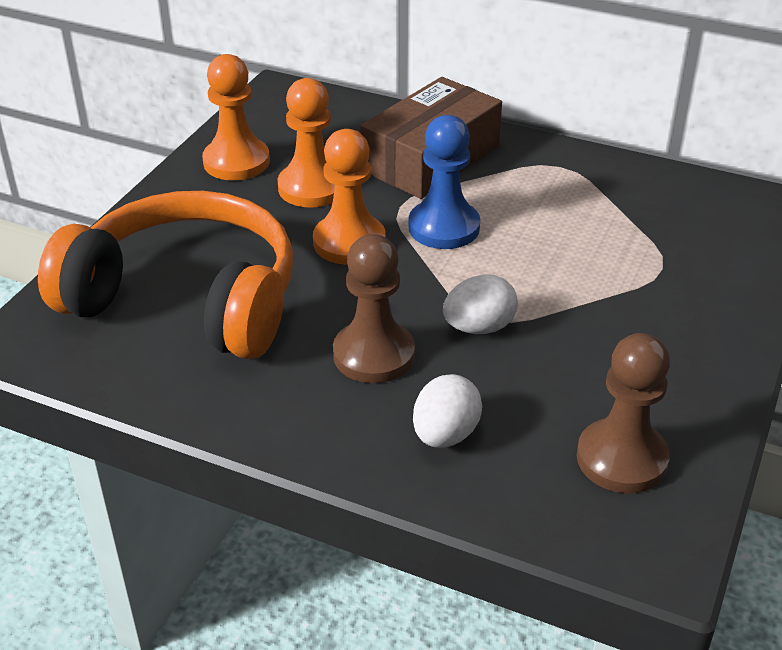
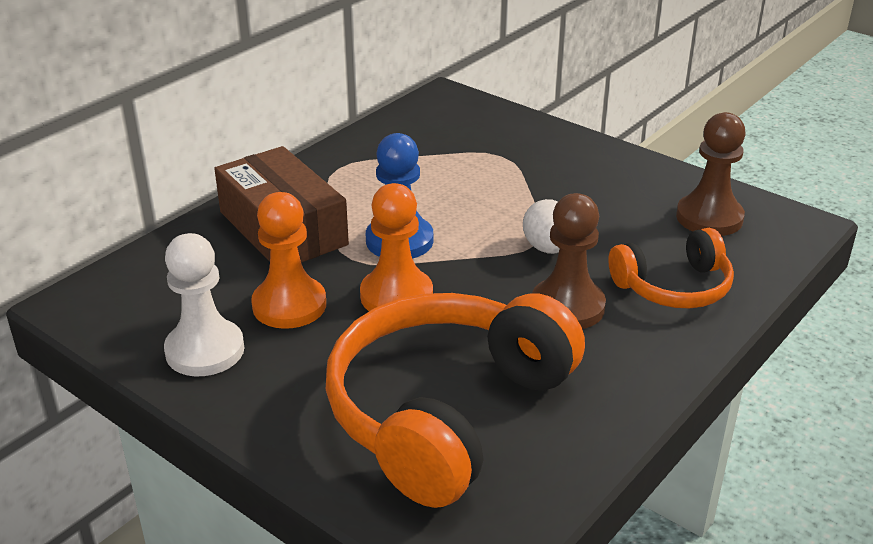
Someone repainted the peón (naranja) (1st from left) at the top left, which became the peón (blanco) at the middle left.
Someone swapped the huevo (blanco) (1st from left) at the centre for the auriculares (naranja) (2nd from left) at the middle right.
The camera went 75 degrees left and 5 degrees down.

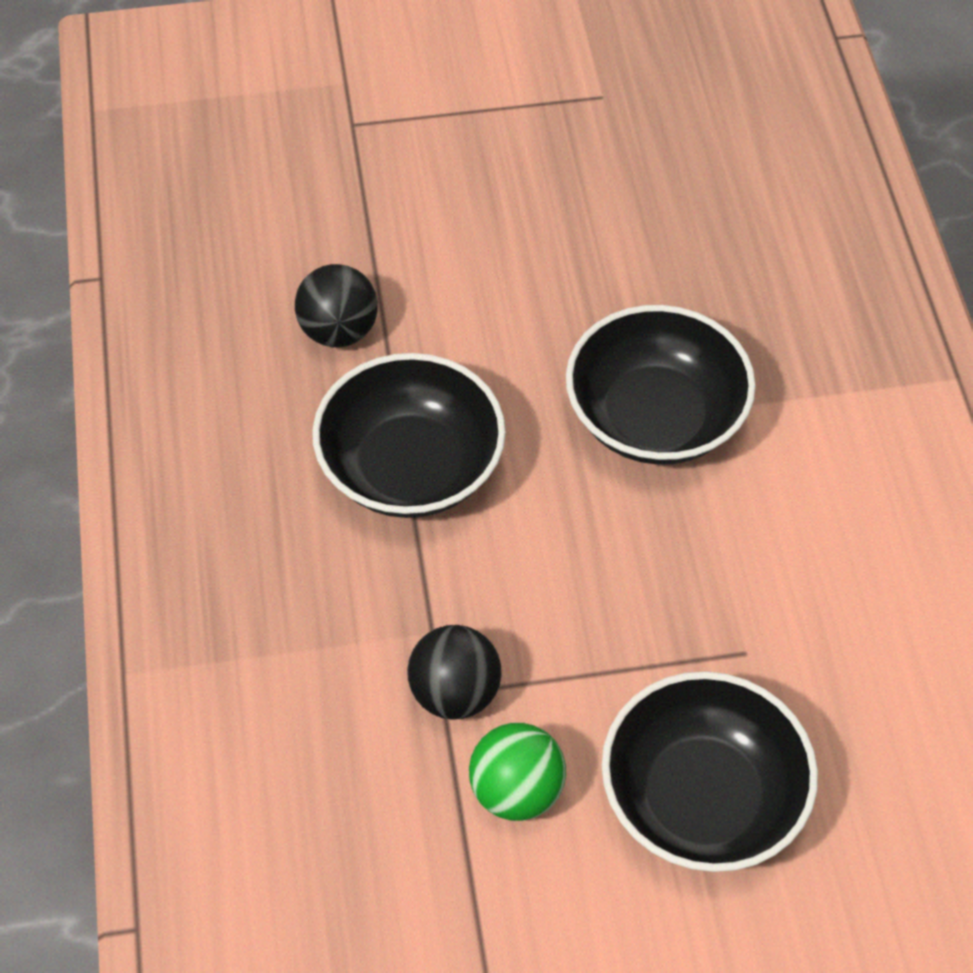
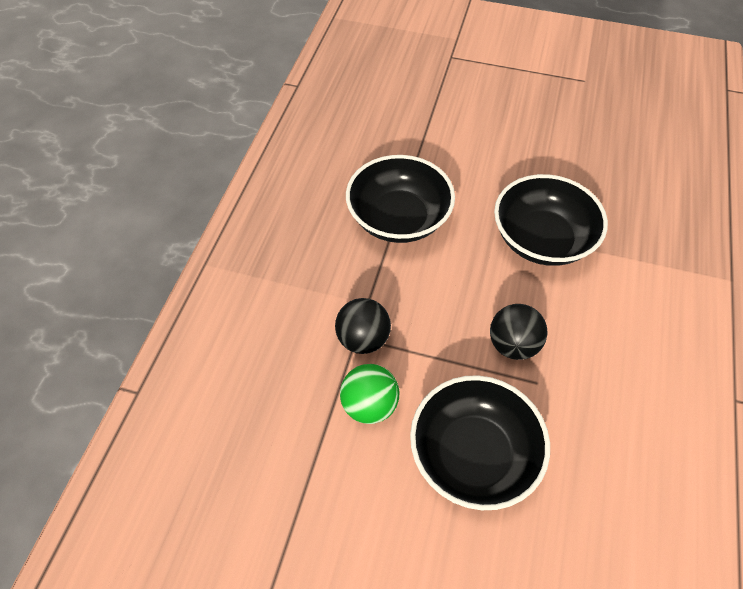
Someone carried the pelota (negro) (1st from left in the first image) from the top centre to the middle right.
The camera went 25 degrees right and 0 degrees up.

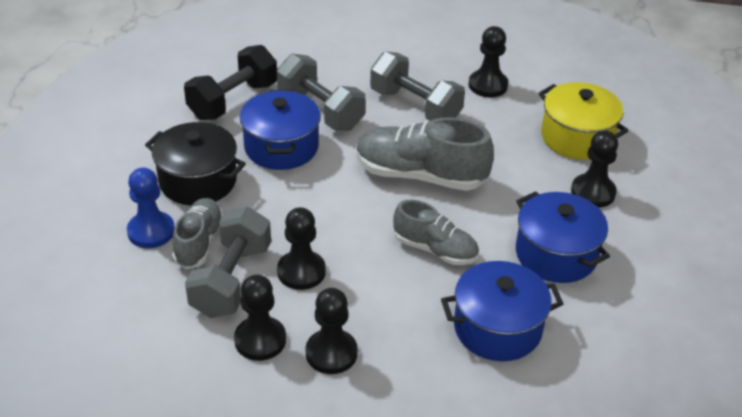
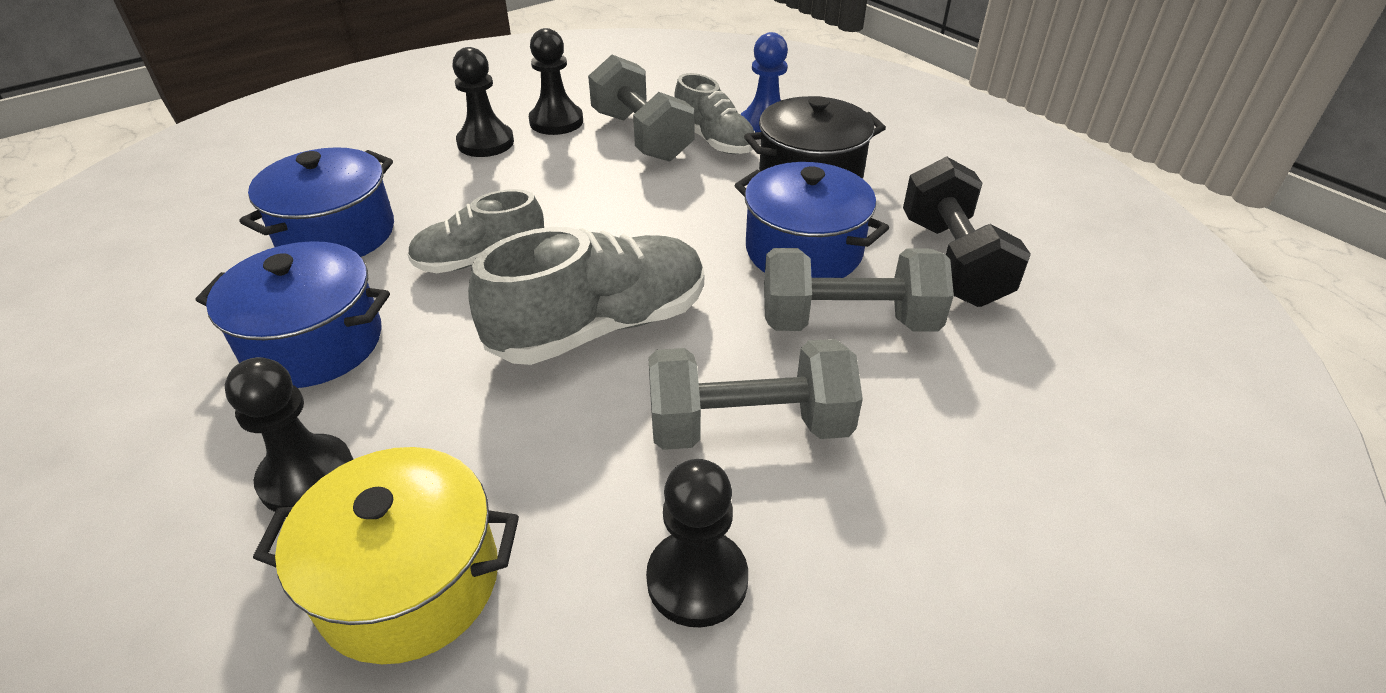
Someone took away the peón (negro) (2nd from left) at the centre.
The camera went 135 degrees right and 0 degrees up.

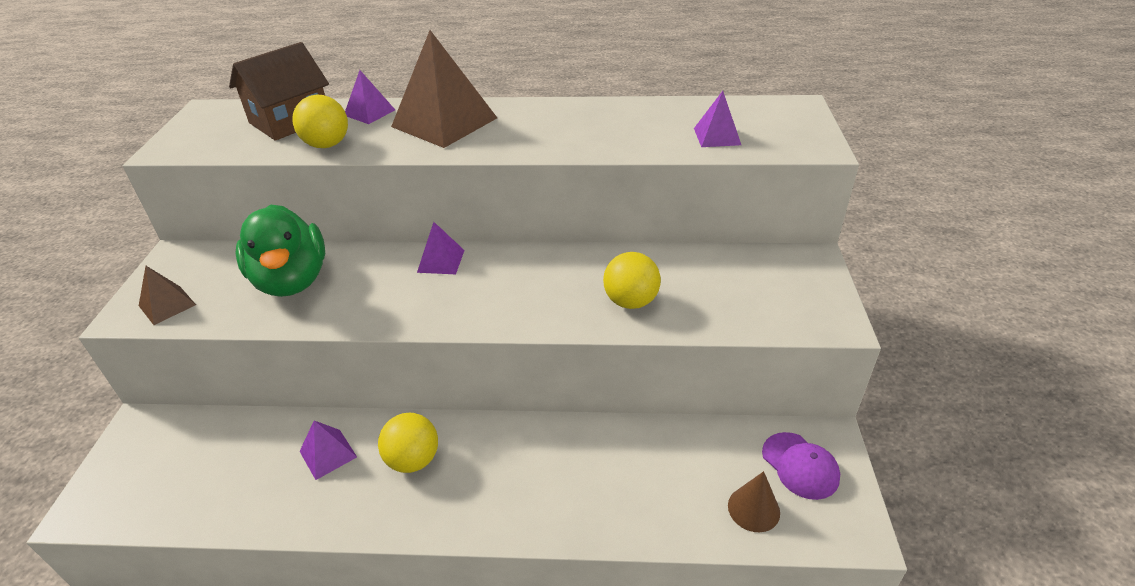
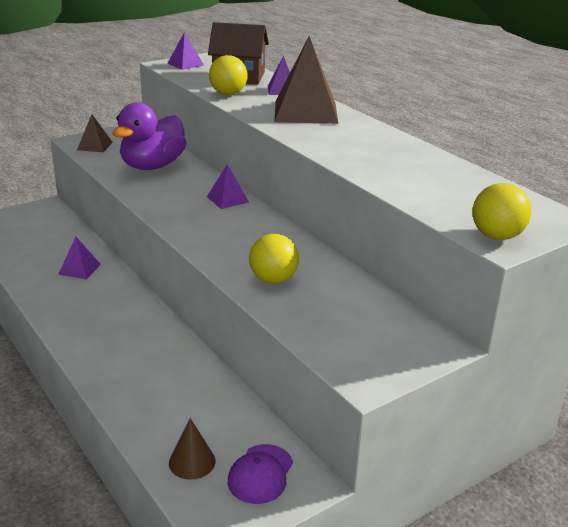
Someone carried the pirámide (morado) (4th from left in the first image) from the top centre to the top left.
Someone repainted the pato (verde) at the middle left, which became the pato (morado) at the top left.
Someone carried the pelota (amarillo) (2nd from left in the first image) from the bottom centre to the middle right.
The camera went 50 degrees right and 10 degrees down.

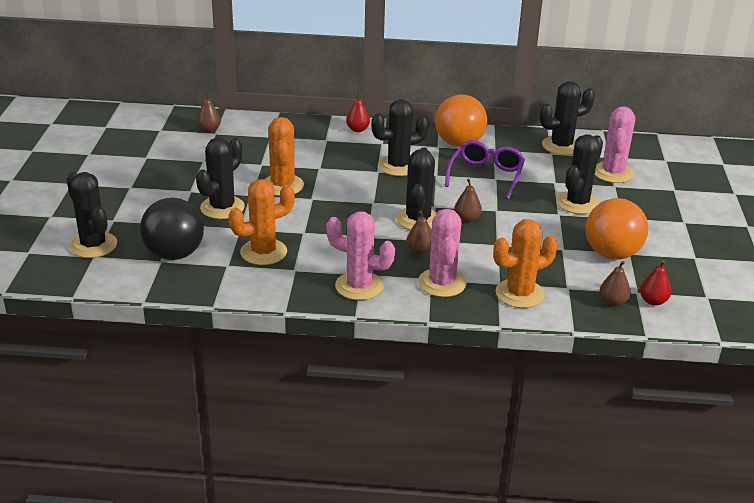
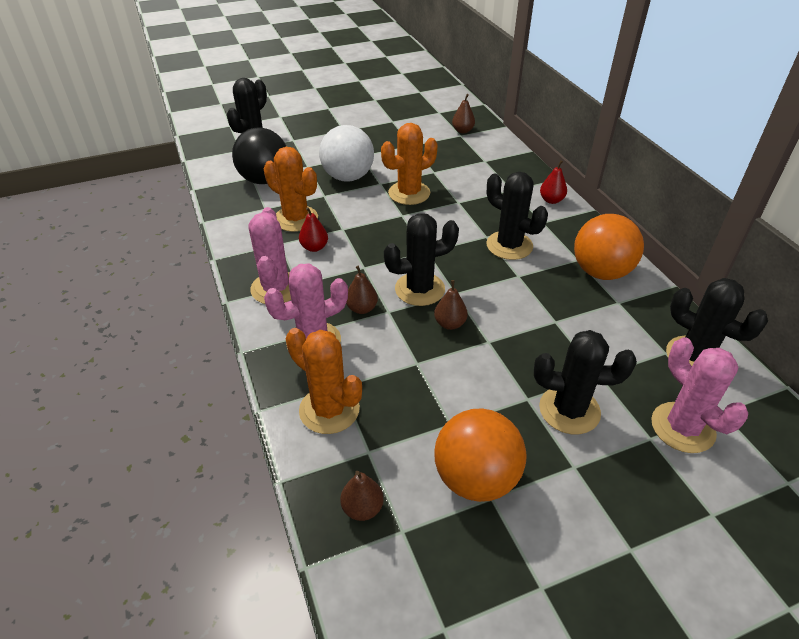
Someone rotated the cactus (rosa) (3rd from left) at the top right by 75 degrees clockwise.
Someone swapped the cactus (negro) (2nd from left) at the middle left for the pelota (blanco) at the top centre.
Someone took away the gafas (morado) at the centre.
Someone carried the pera (rojo) (2nd from left in the first image) from the middle right to the centre.
The camera went 65 degrees right and 10 degrees up.

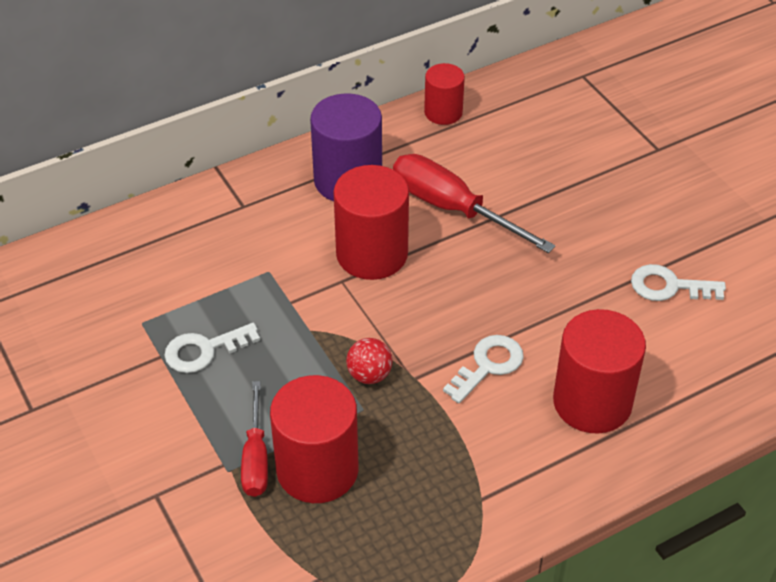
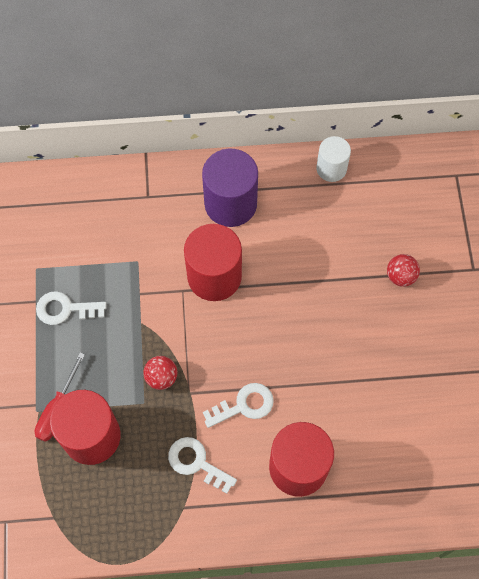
Someone repainted the cilindro (rojo) (3rd from left) at the top centre, which became the cilindro (blanco) at the top right.
Someone took away the destornillador (rojo) (2nd from left) at the centre.
Someone carried the llave (blanco) (3rd from left in the first image) from the middle right to the bottom centre.
Someone put down the pelota (rojo) (2nd from left) at the middle right.
The camera went 25 degrees right and 20 degrees up.

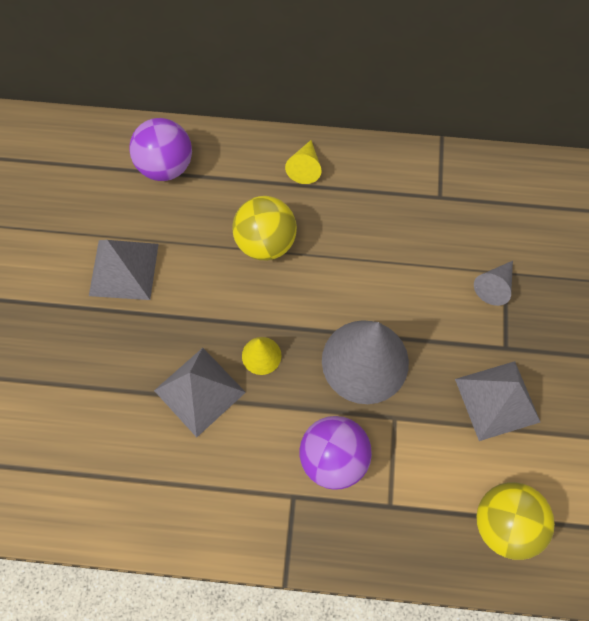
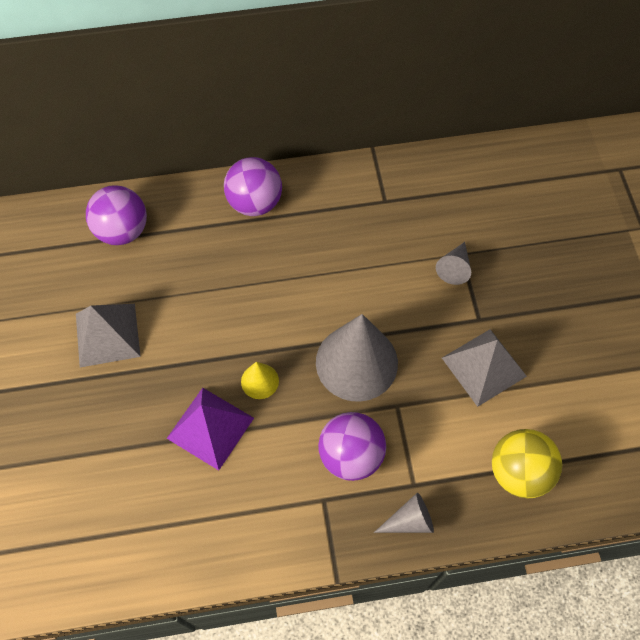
Someone swapped the cono (amarillo) (2nd from left) at the top centre for the pelota (morado) (2nd from left) at the top centre.
Someone took away the pelota (amarillo) (1st from left) at the centre.
Someone repainted the pirámide (gris) (2nd from left) at the centre, which became the pirámide (morado) at the bottom left.
Someone put down the cono (gris) (2nd from left) at the bottom centre.
The camera went 15 degrees left and 5 degrees down.

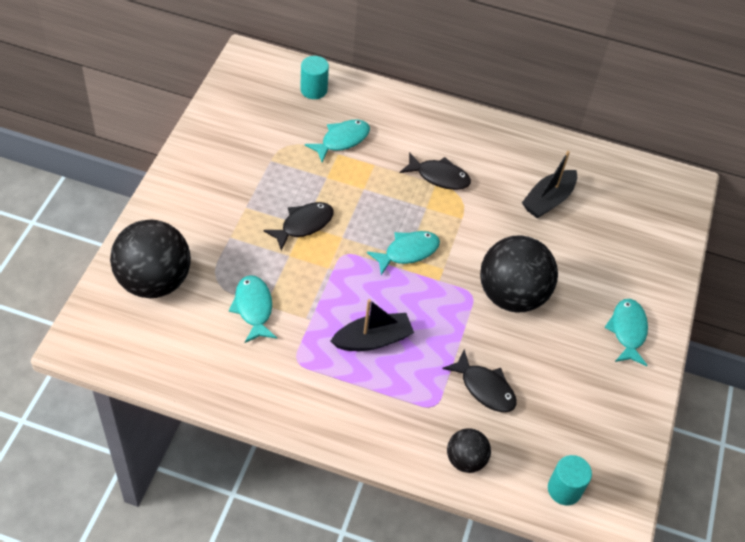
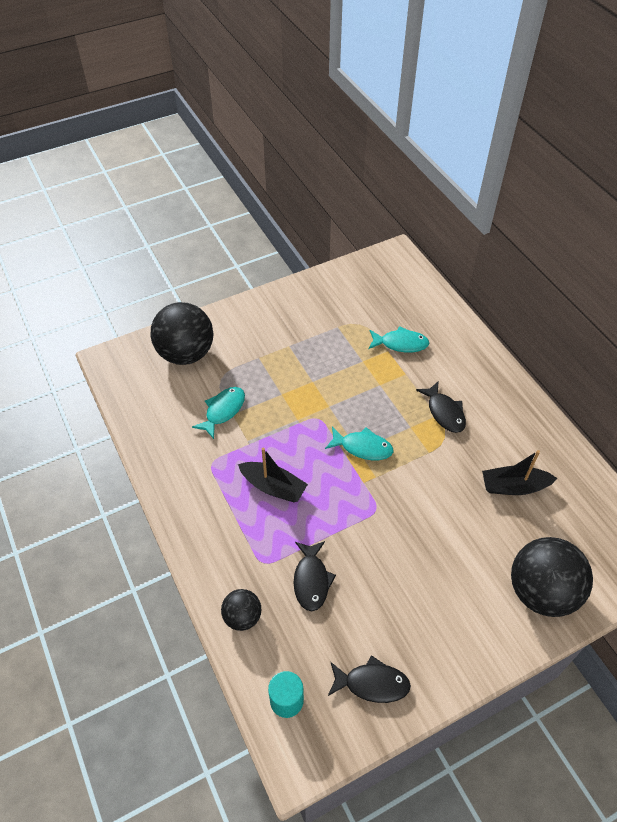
Someone took away the cilindro (turquesa) (1st from left) at the top centre.
Someone carried the pez (negro) (1st from left in the first image) from the centre to the bottom centre.
Someone carried the pelota (negro) (3rd from left) from the middle right to the bottom right.
Someone took away the pez (turquesa) (4th from left) at the middle right.
The camera went 50 degrees right and 0 degrees up.

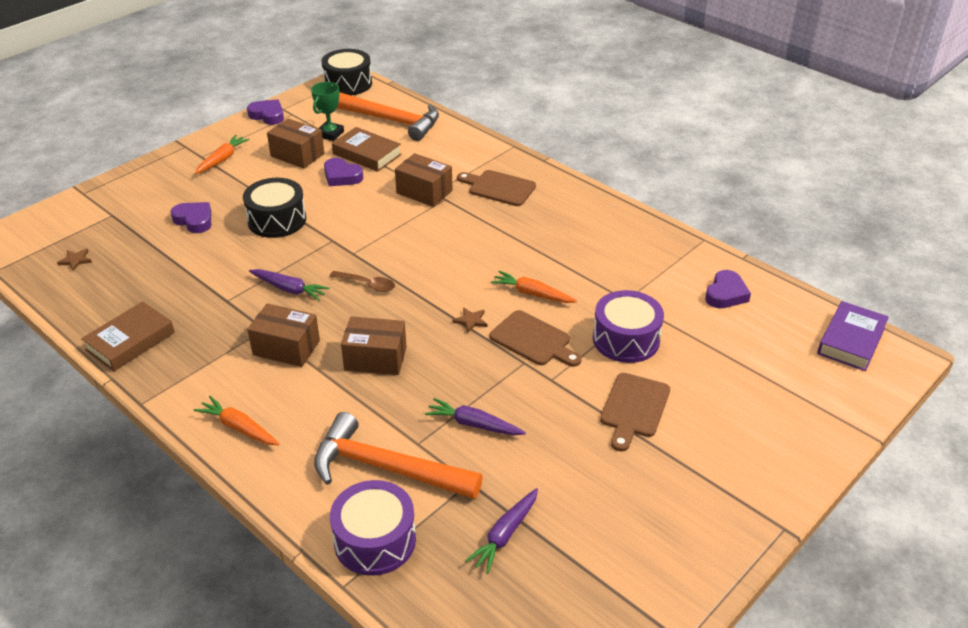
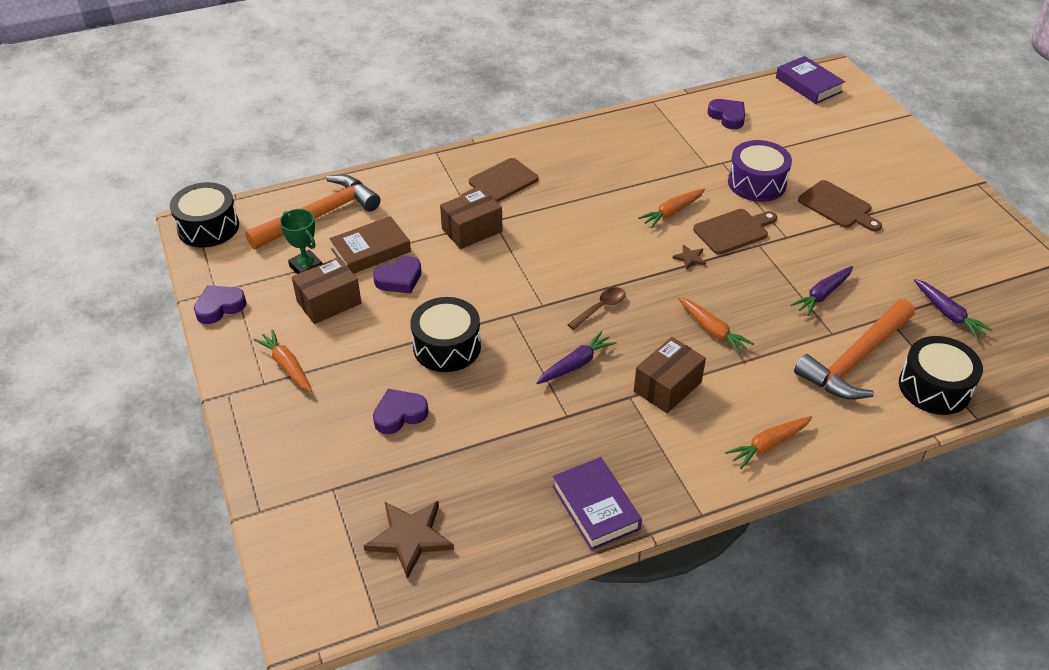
Someone scaled the estrella (marrón) (1st from left) at the middle left by 2.08.
Someone repainted the libro (marrón) (1st from left) at the middle left, which became the libro (morado) (1st from left) at the bottom centre.
Someone swapped the caja (marrón) (3rd from left) at the centre for the zanahoria (naranja) (3rd from left) at the middle right.
Someone repainted the tambor (morado) (1st from left) at the bottom centre, which became the tambor (negro) (3rd from left) at the middle right.
The camera went 65 degrees left and 5 degrees up.

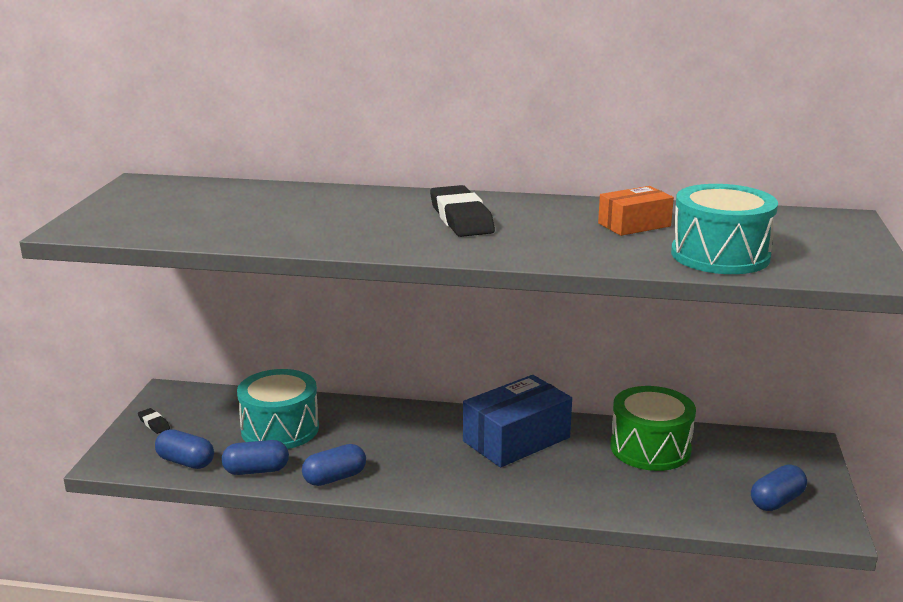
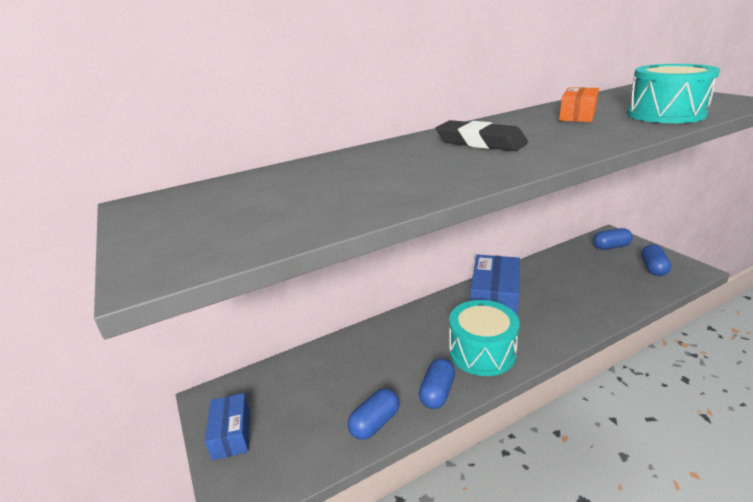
Someone carried the tambor (turquesa) (1st from left) from the bottom left to the bottom centre.
Someone took away the tambor (verde) at the bottom right.
Someone swapped the goma de borrar (negro) (1st from left) at the bottom left for the caja (azul) (1st from left) at the bottom left.
Someone carried the cápsula (azul) (1st from left in the first image) from the bottom left to the middle right.
The camera went 35 degrees left and 5 degrees up.

